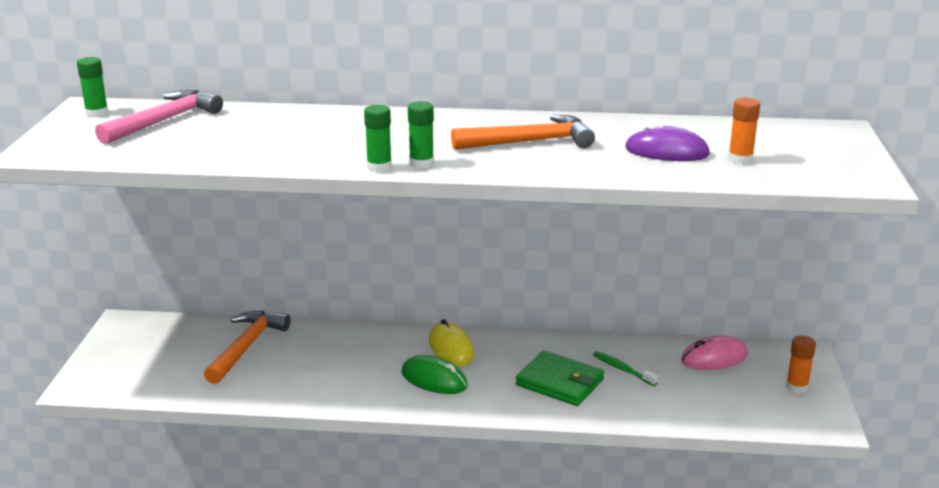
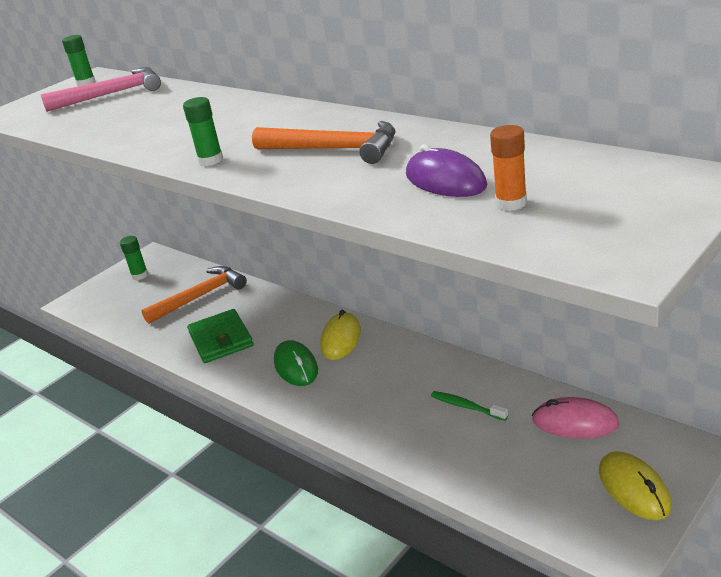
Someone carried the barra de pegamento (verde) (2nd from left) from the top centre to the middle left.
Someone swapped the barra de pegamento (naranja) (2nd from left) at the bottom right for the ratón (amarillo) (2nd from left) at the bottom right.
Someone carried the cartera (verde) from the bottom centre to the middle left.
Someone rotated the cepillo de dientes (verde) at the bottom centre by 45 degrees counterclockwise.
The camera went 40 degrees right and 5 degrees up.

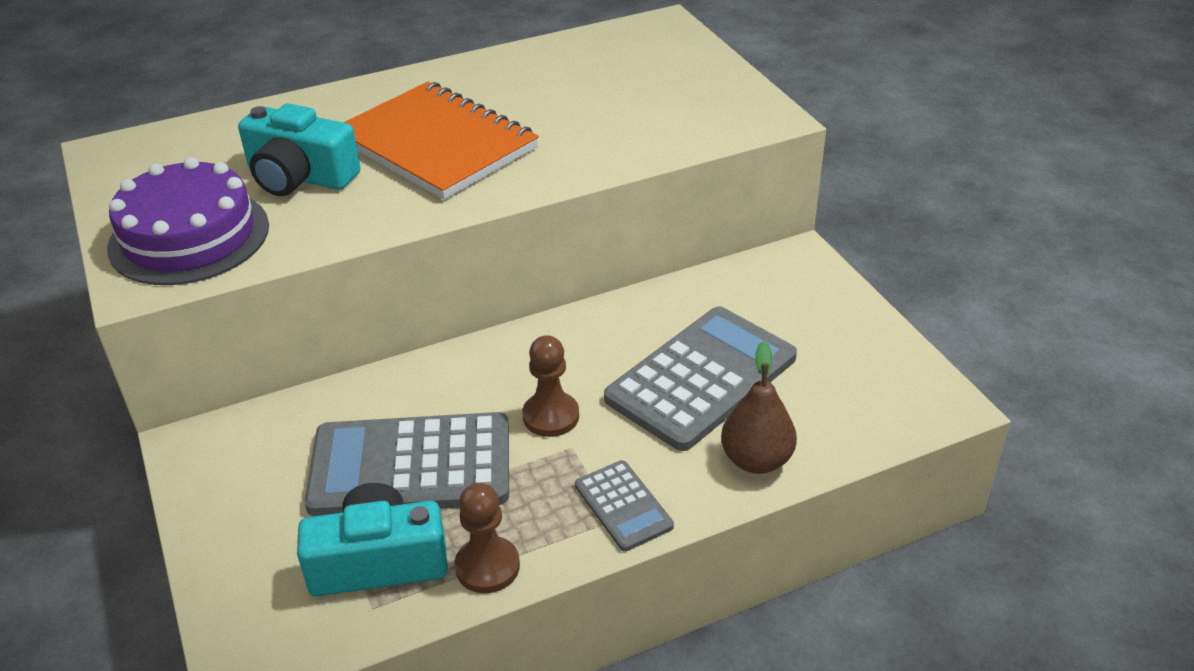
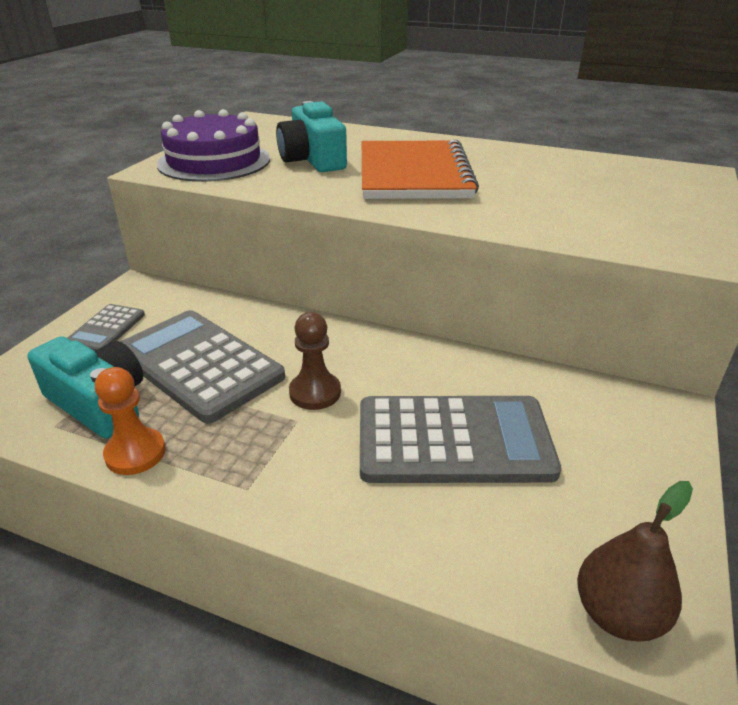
Someone carried the pera (marrón) from the centre to the bottom right.
Someone carried the calculadora (gris) (2nd from left in the first image) from the bottom centre to the middle left.
Someone repainted the peón (marrón) (1st from left) at the bottom centre, which became the peón (naranja) at the middle left.
The camera went 45 degrees right and 5 degrees down.

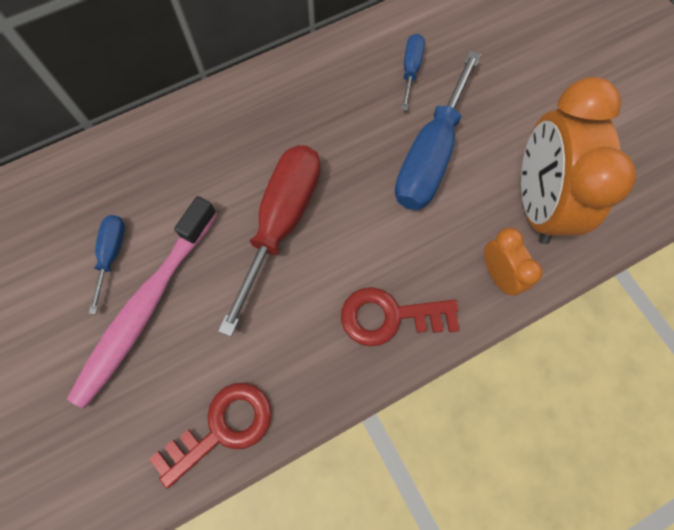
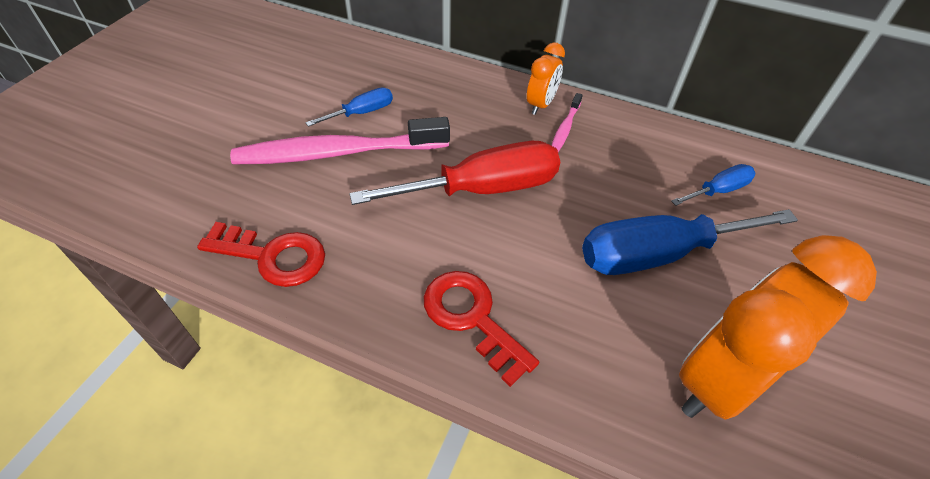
Someone carried the despertador (naranja) (1st from left) from the middle right to the top centre.
Someone put down the cepillo de dientes (rosa) (2nd from left) at the top centre.
The camera went 50 degrees right and 20 degrees down.

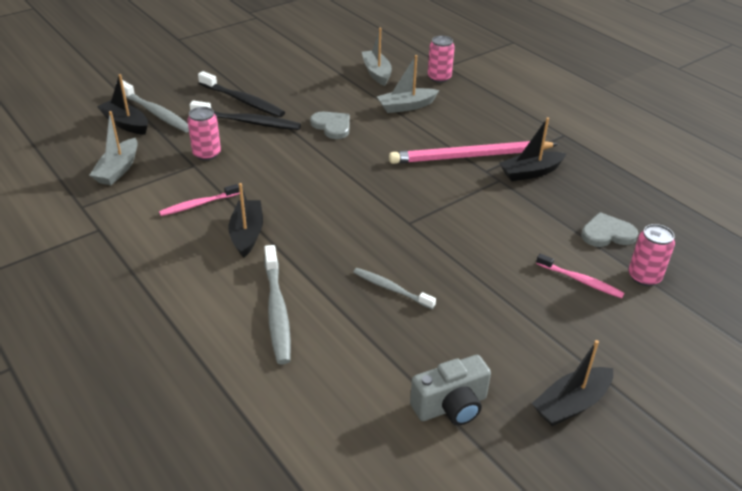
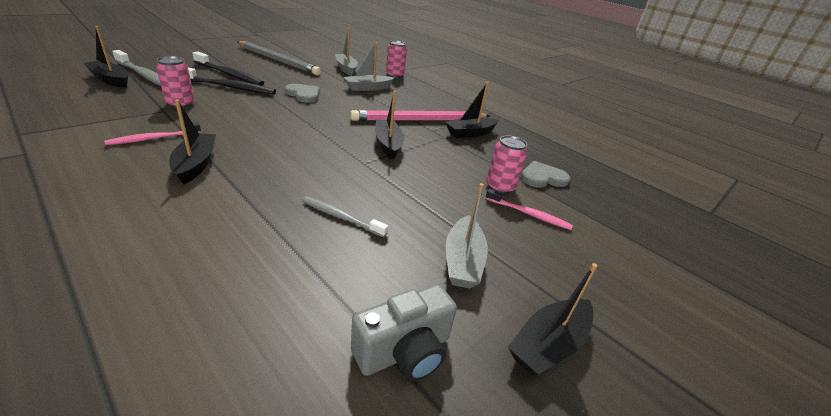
Someone carried the barco (gris) (1st from left in the first image) from the top left to the centre.
Someone carried the lata (rosa) (3rd from left) from the middle right to the centre.
Someone took away the cepillo de dientes (gris) (2nd from left) at the centre.
Someone put down the lápiz (gris) at the top centre.
Someone put down the barco (negro) (3rd from left) at the top centre.
The camera went 10 degrees left and 5 degrees down.

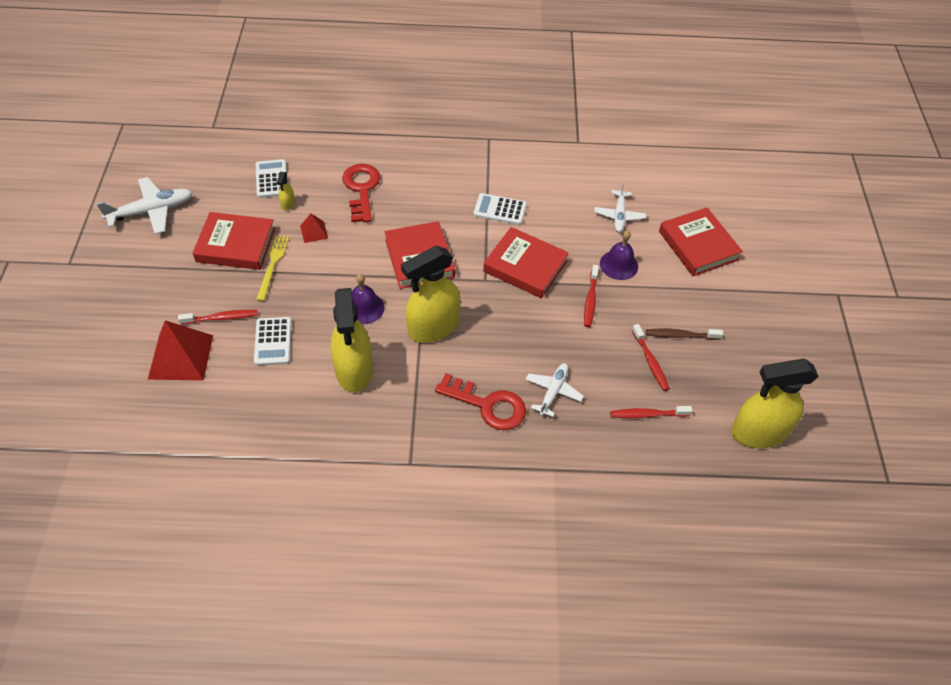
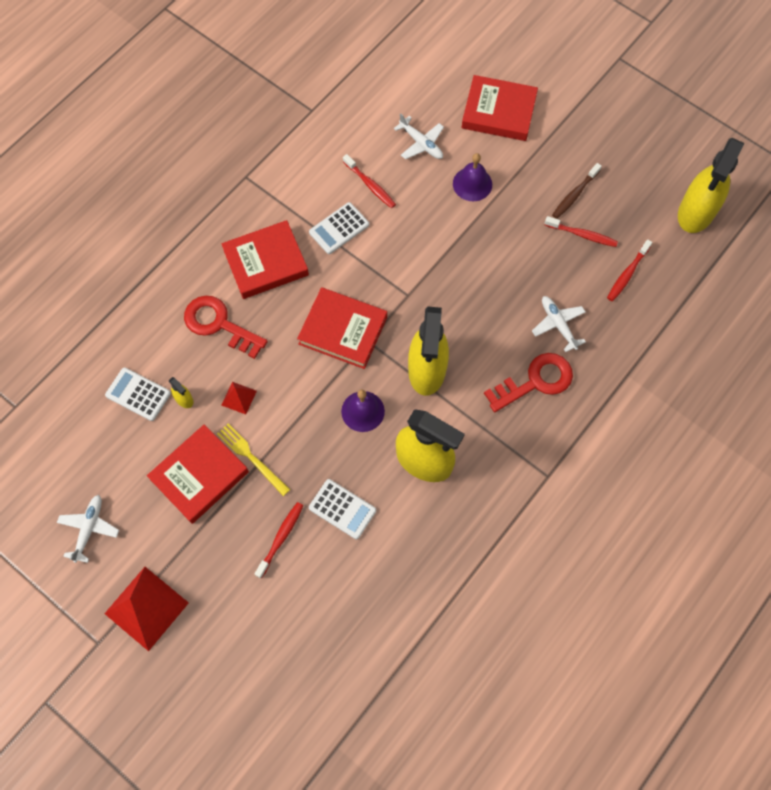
Someone scaled the avión (blanco) (1st from left) at the top left by 0.66.
Someone carried the libro (rojo) (3rd from left in the first image) from the centre to the top centre.
Someone carried the cepillo de dientes (rojo) (2nd from left) from the centre to the top centre.
Someone carried the pirámide (rojo) (1st from left) from the middle left to the bottom left.
The camera went 50 degrees left and 15 degrees up.

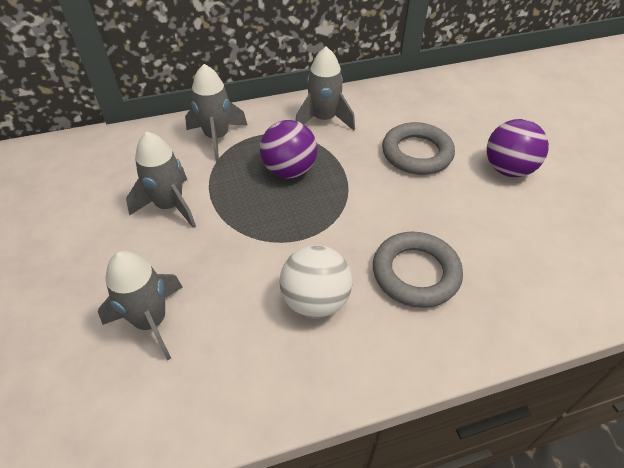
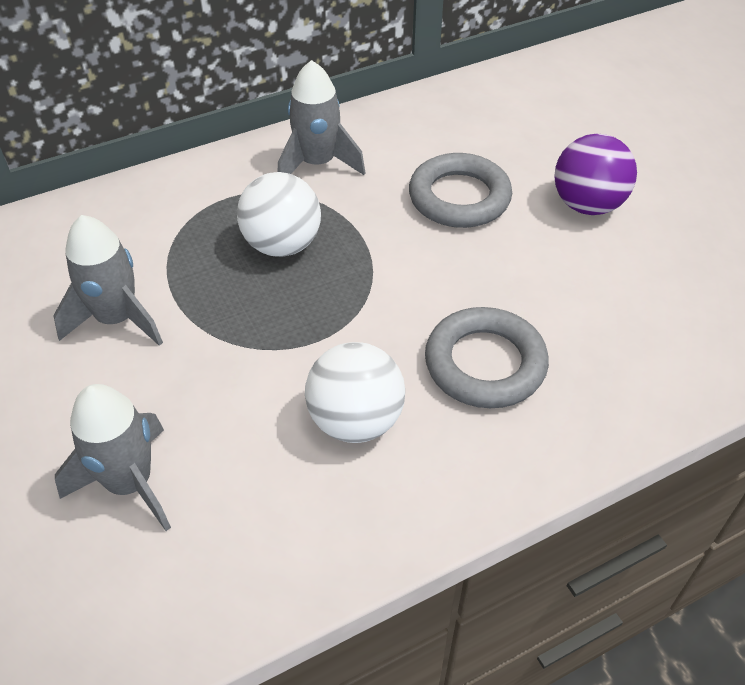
Someone took away the cohete (gris) (3rd from left) at the top centre.
Someone repainted the pelota (morado) (1st from left) at the top centre, which became the pelota (blanco) (1st from left) at the top centre.
The camera went 10 degrees left and 0 degrees up.

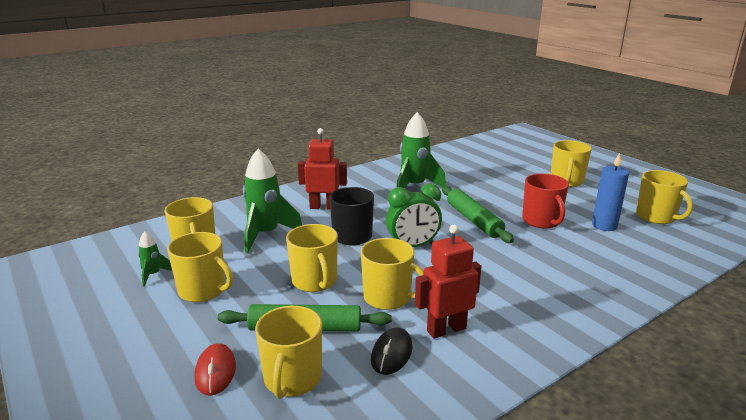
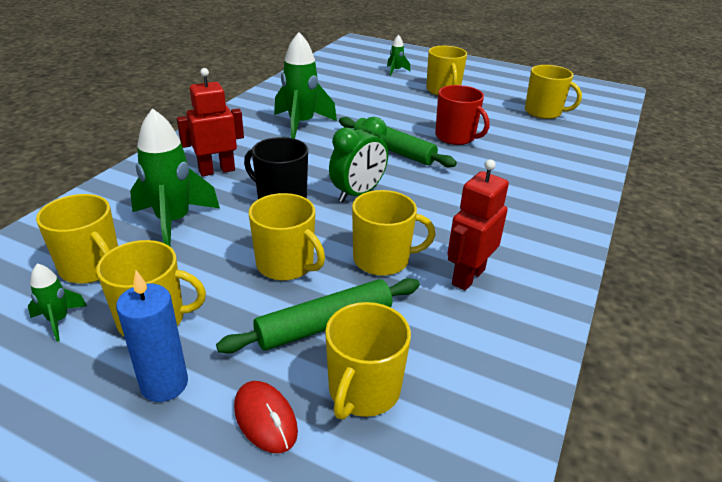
Someone carried the vela (azul) from the middle right to the bottom left.
Someone rotated the taza (amarillo) (3rd from left in the first image) at the bottom centre by 45 degrees clockwise.
Someone took away the ratón (negro) at the bottom centre.
Someone put down the cohete (verde) (4th from left) at the top centre.
The camera went 30 degrees left and 10 degrees up.

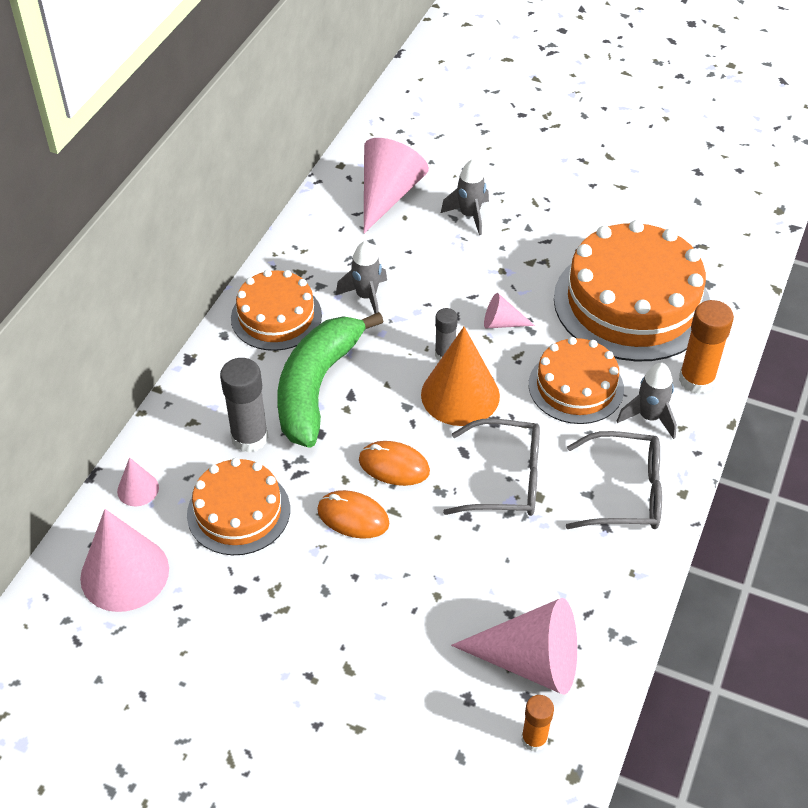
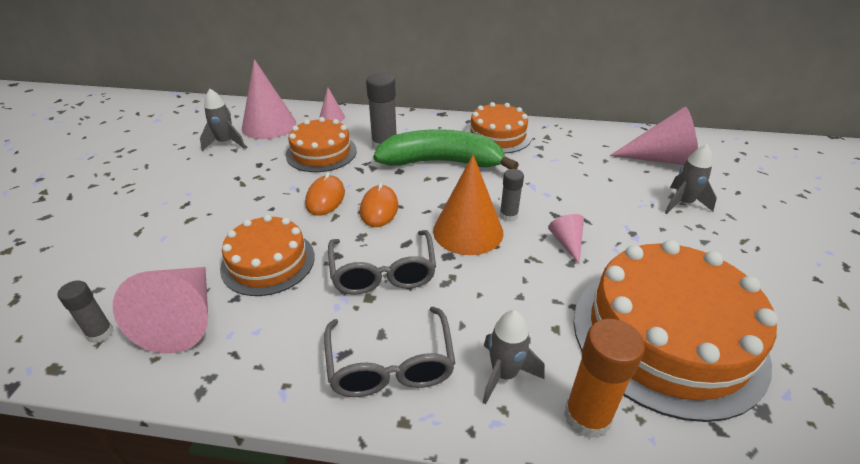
Someone carried the cohete (gris) (1st from left) from the centre to the top left.
Someone carried the tarta (naranja) (3rd from left in the first image) from the middle right to the middle left.
Someone repainted the barra de pegamento (naranja) (1st from left) at the bottom centre, which became the barra de pegamento (gris) (1st from left) at the bottom left.
The camera went 75 degrees right and 10 degrees down.

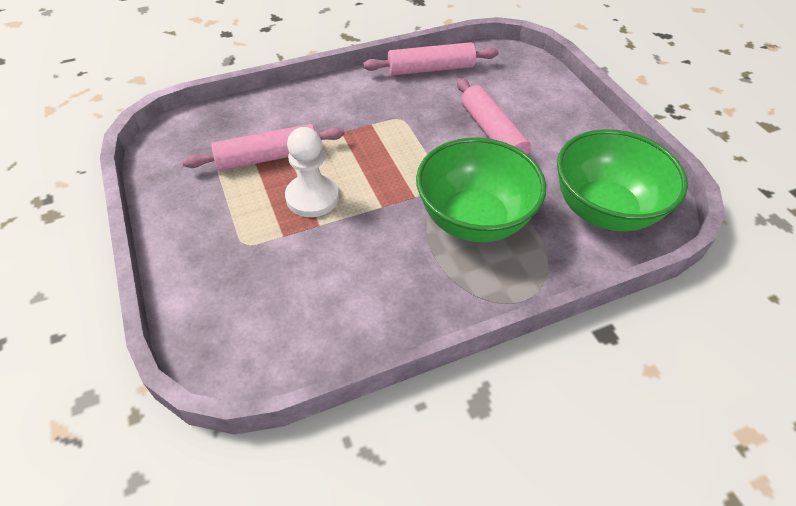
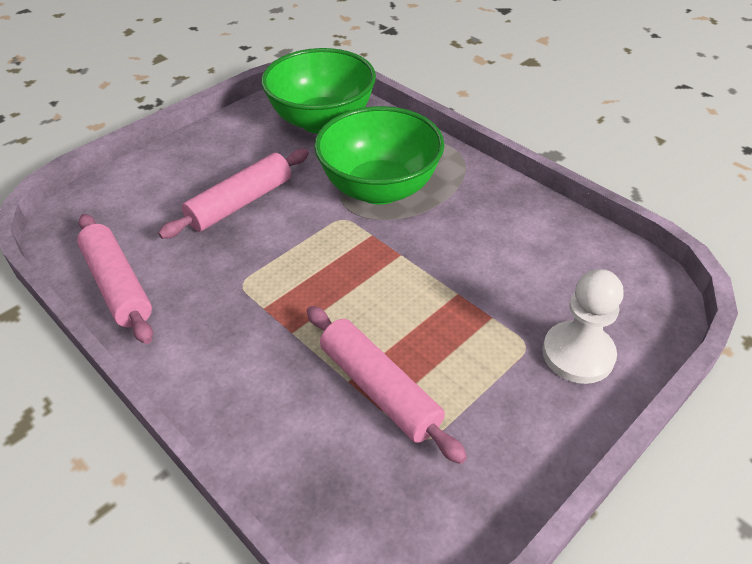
Someone carried the peón (blanco) from the centre to the middle right.
The camera went 110 degrees left and 5 degrees down.

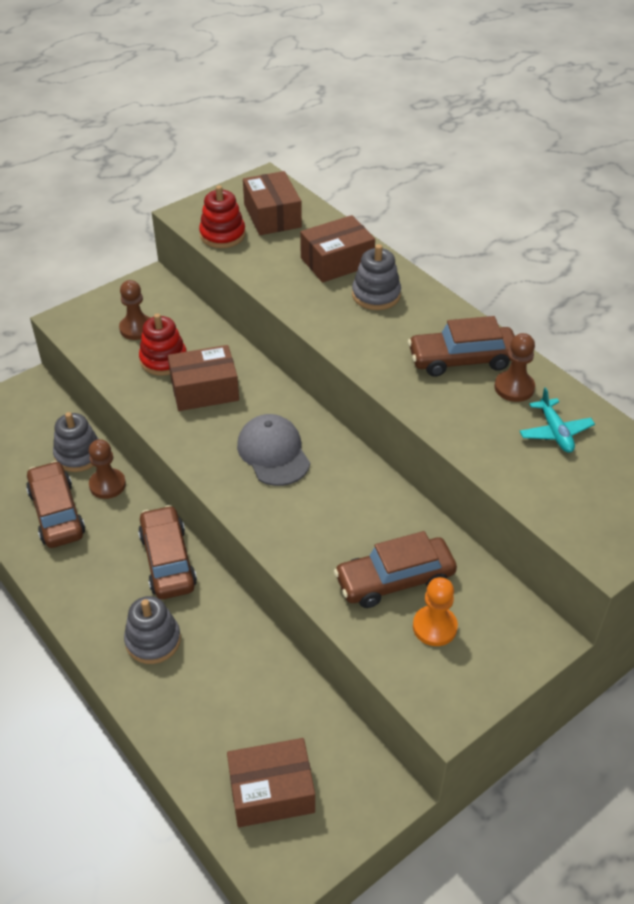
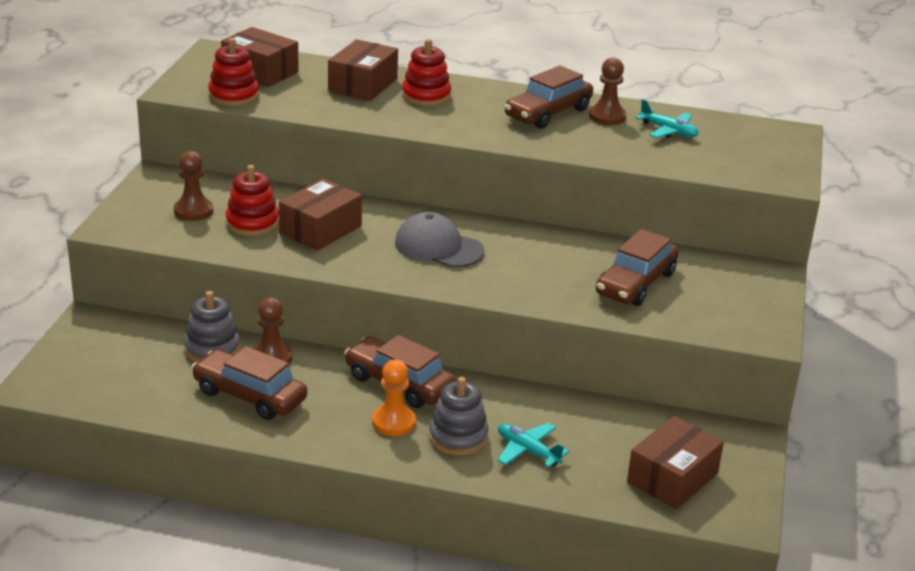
Someone repainted the juguete apilable (gris) (3rd from left) at the top centre, which became the juguete apilable (rojo) (3rd from left) at the top centre.
Someone carried the peón (naranja) from the bottom right to the bottom centre.
Someone put down the avión (turquesa) (1st from left) at the bottom centre.
The camera went 40 degrees left and 15 degrees down.

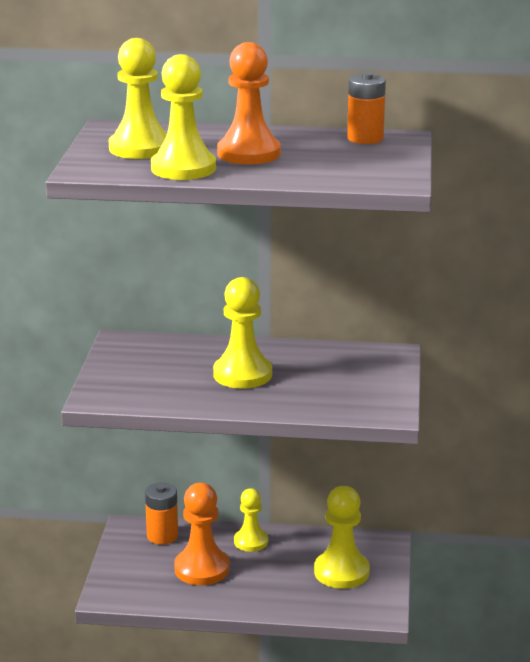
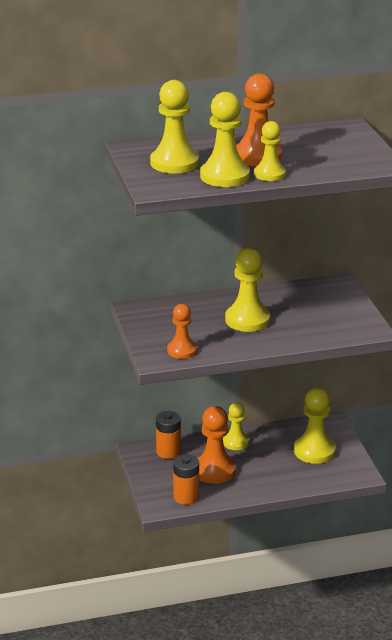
Someone carried the pila (naranja) (2nd from left) from the top right to the bottom centre.
Someone put down the peón (amarillo) (5th from left) at the top right.
Someone put down the peón (naranja) (1st from left) at the centre.
The camera went 20 degrees left and 5 degrees up.

